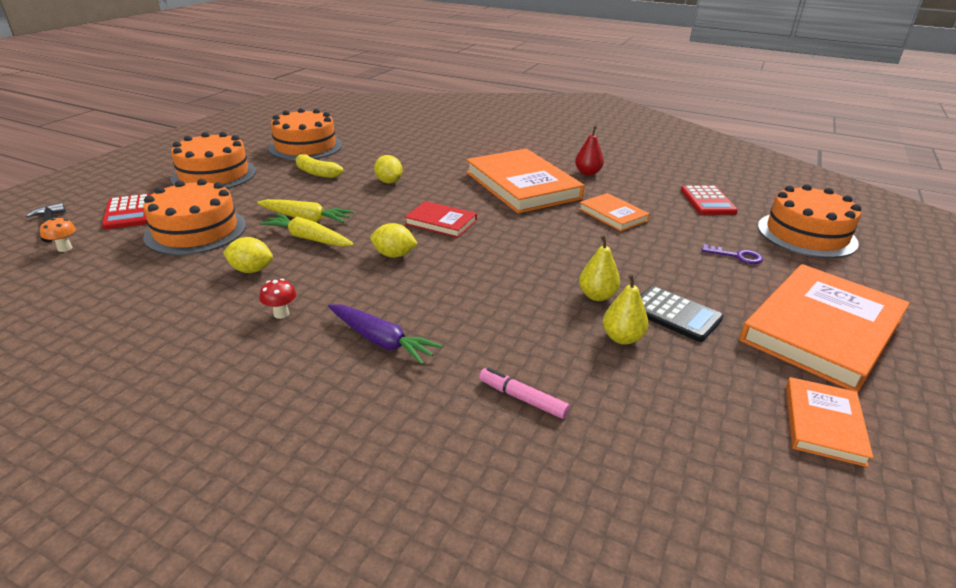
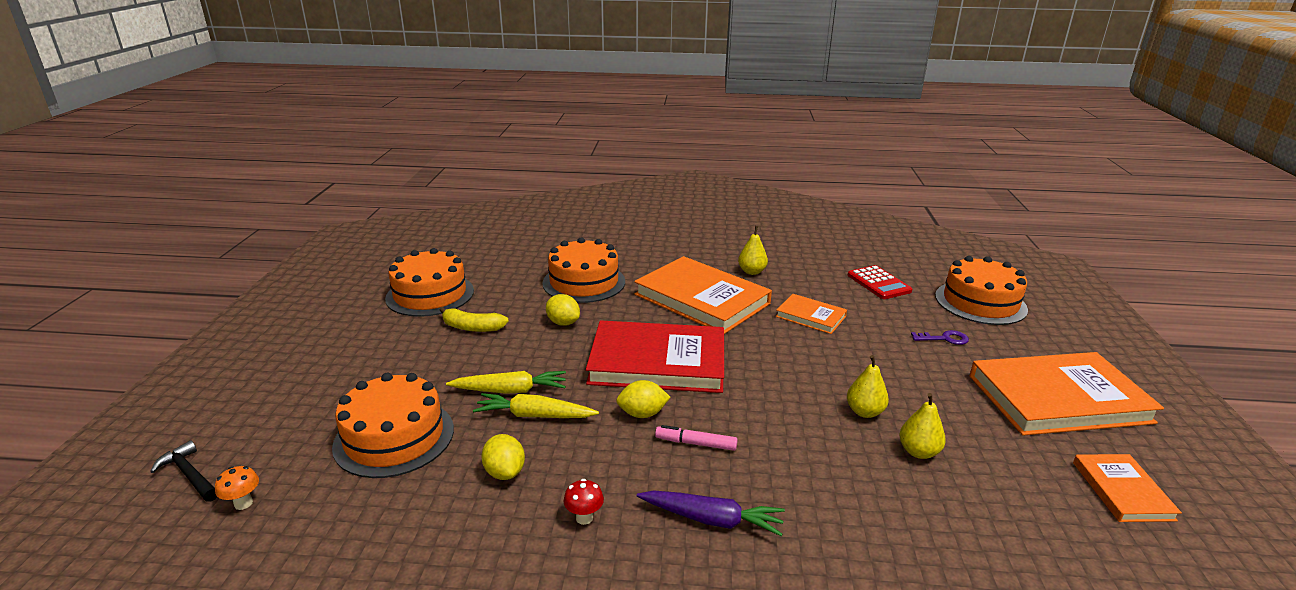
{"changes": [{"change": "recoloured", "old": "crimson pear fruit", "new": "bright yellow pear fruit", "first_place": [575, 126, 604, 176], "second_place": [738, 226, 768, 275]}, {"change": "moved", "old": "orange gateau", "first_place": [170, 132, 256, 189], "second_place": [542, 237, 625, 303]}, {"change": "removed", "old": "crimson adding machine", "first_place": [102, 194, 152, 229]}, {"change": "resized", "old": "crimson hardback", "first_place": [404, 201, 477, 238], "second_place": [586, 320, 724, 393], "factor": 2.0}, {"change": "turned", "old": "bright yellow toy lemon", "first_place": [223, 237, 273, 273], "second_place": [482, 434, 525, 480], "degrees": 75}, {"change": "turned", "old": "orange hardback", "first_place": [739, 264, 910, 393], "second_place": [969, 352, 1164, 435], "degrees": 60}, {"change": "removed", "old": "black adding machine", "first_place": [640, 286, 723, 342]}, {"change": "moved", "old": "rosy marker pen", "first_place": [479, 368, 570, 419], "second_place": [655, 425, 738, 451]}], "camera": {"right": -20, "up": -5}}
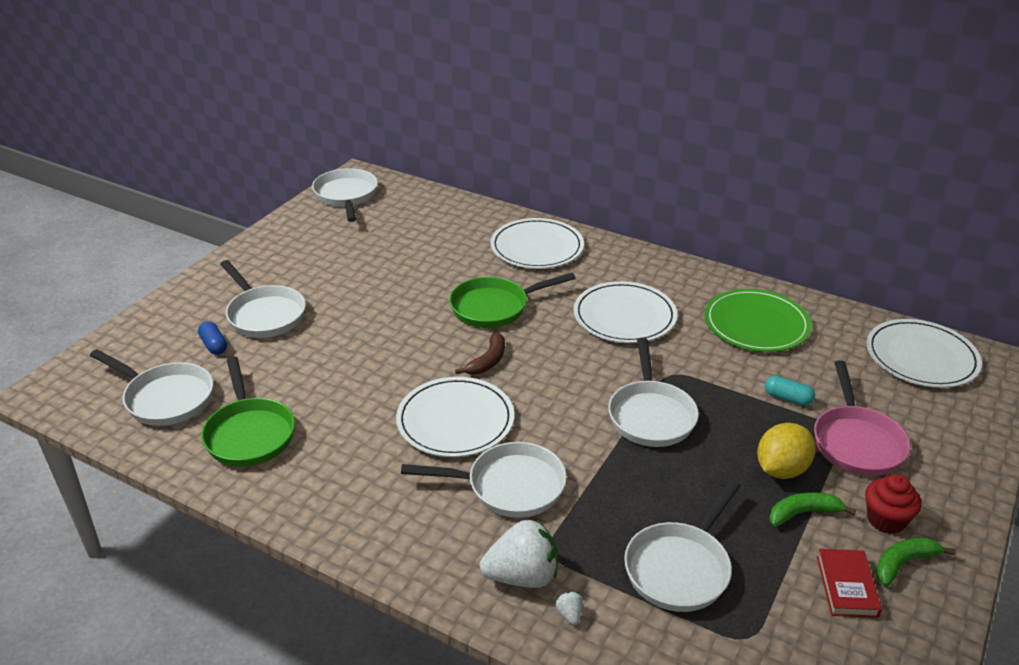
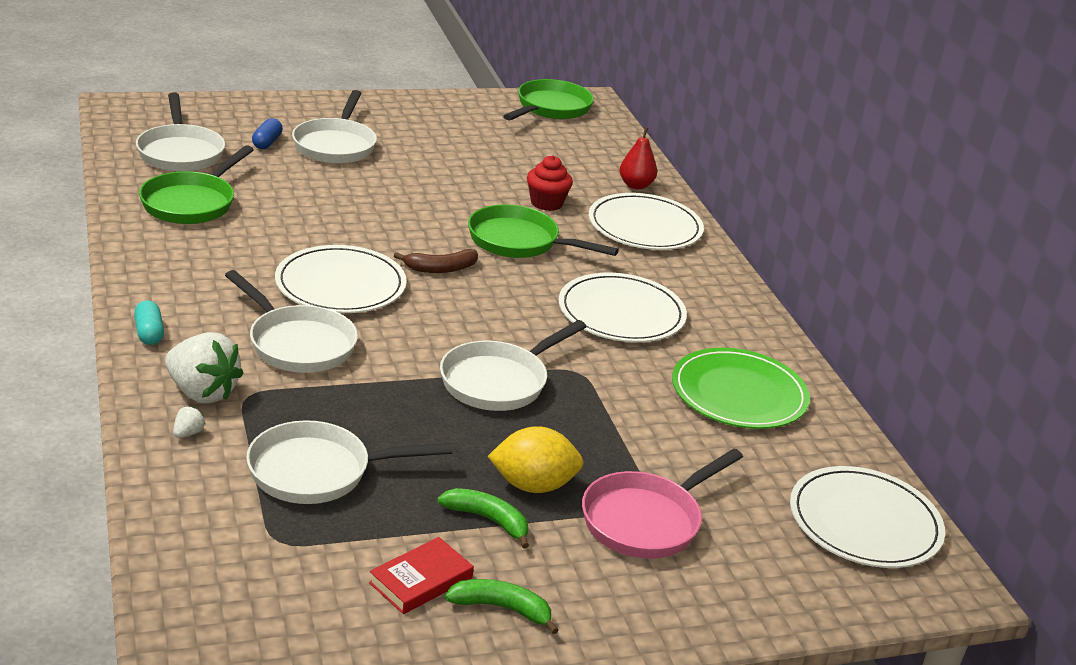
{"changes": [{"change": "recoloured", "old": "snow-white frying pan", "new": "emerald frying pan", "first_place": [312, 168, 378, 222], "second_place": [504, 79, 594, 120]}, {"change": "moved", "old": "turquoise pill shape", "first_place": [765, 376, 815, 406], "second_place": [134, 300, 164, 345]}, {"change": "moved", "old": "crimson fairy cake", "first_place": [865, 474, 922, 534], "second_place": [527, 155, 573, 211]}, {"change": "added", "new": "crimson pear fruit", "second_place": [620, 127, 657, 189]}], "camera": {"right": 40, "up": -5}}
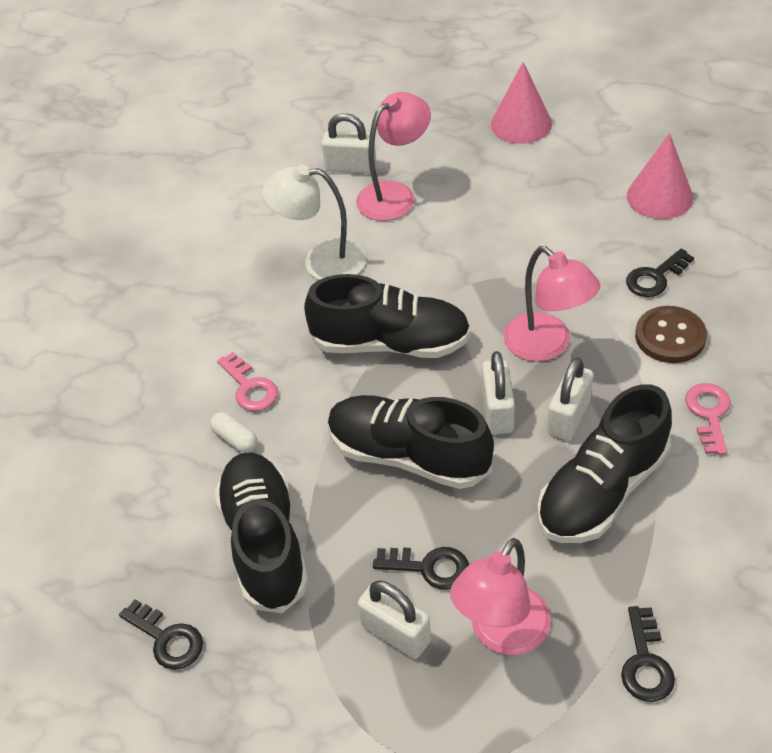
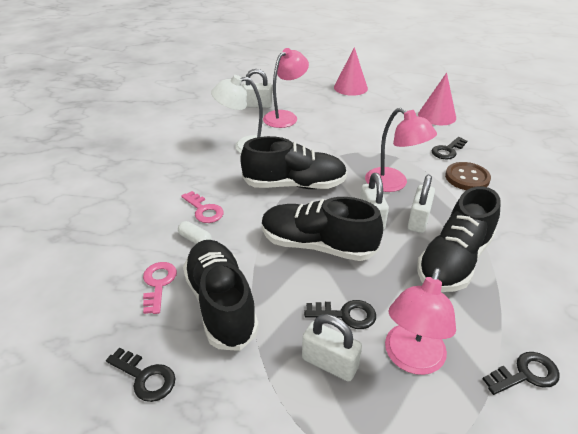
{"changes": [{"change": "moved", "old": "rosy latchkey", "first_place": [685, 383, 731, 455], "second_place": [143, 262, 177, 314]}, {"change": "turned", "old": "black latchkey", "first_place": [621, 606, 675, 702], "second_place": [483, 352, 560, 395], "degrees": -105}], "camera": {"right": -10, "up": -10}}
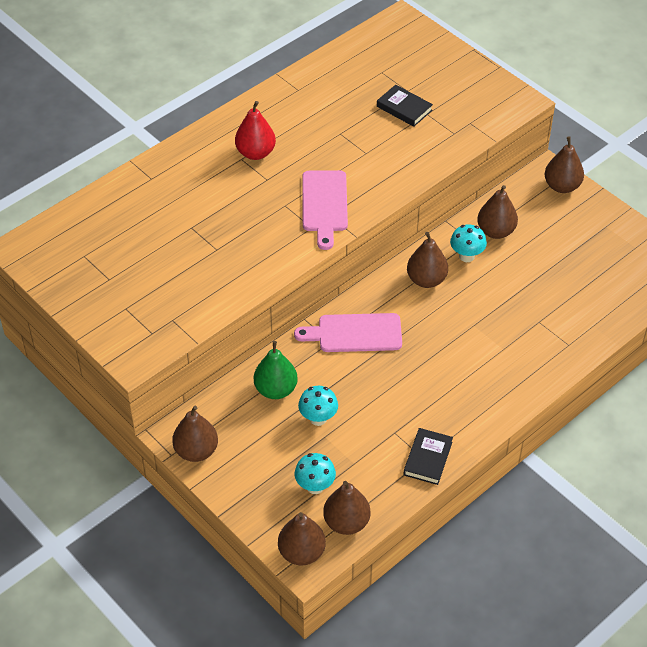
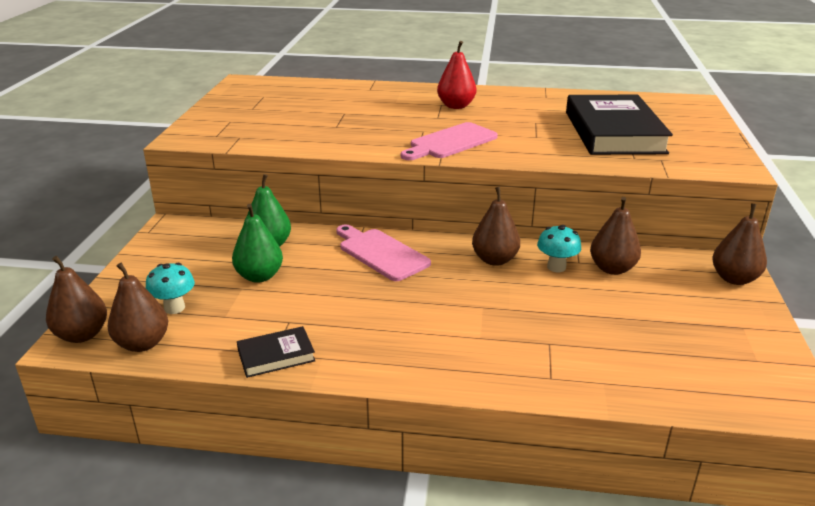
{"changes": [{"change": "resized", "old": "black hardback", "first_place": [377, 85, 433, 127], "second_place": [566, 95, 673, 155], "factor": 2.24}, {"change": "replaced", "old": "turquoise mushroom", "new": "emerald pear fruit", "first_place": [298, 386, 338, 426], "second_place": [232, 204, 283, 283]}, {"change": "removed", "old": "brown pear fruit", "first_place": [172, 406, 218, 462]}], "camera": {"right": 50, "up": -20}}
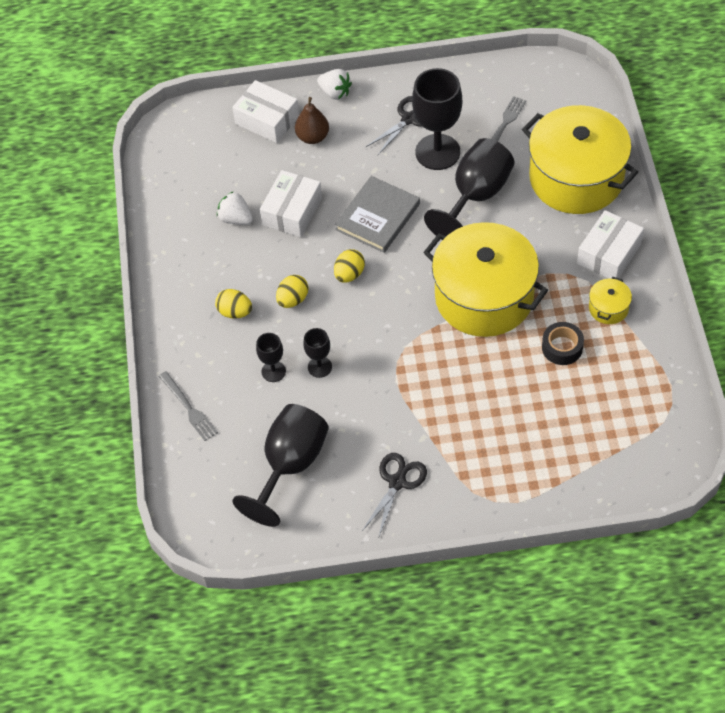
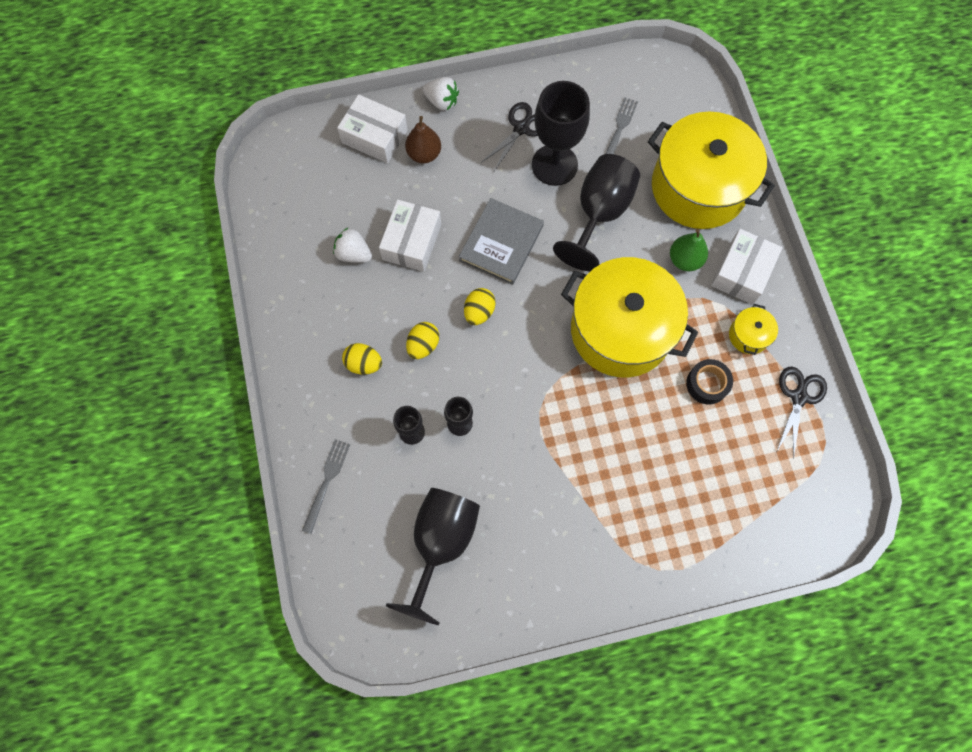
{"changes": [{"change": "turned", "old": "grey fork", "first_place": [159, 371, 218, 441], "second_place": [302, 439, 350, 534], "degrees": -120}, {"change": "moved", "old": "black scissors", "first_place": [362, 453, 427, 539], "second_place": [776, 367, 827, 459]}, {"change": "added", "new": "emerald pear fruit", "second_place": [670, 229, 708, 271]}], "camera": {"right": -10, "up": 15}}
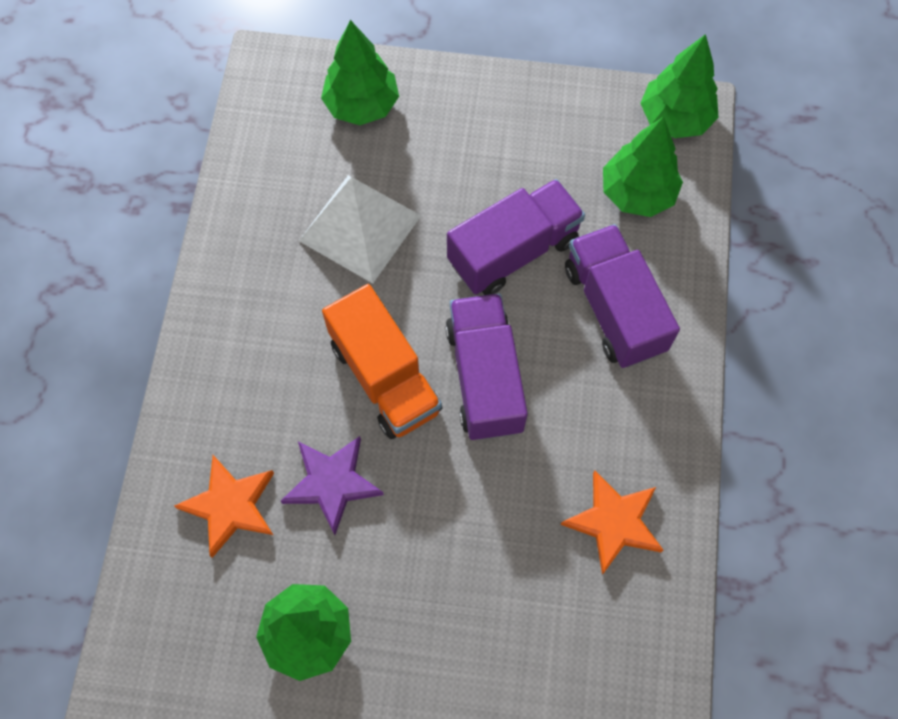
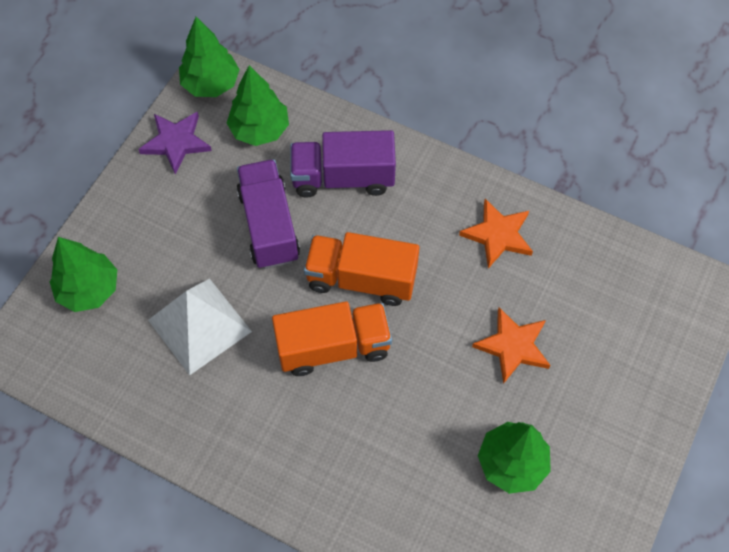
{"changes": [{"change": "recoloured", "old": "purple lorry", "new": "orange lorry", "first_place": [445, 293, 528, 440], "second_place": [304, 232, 420, 306]}, {"change": "moved", "old": "purple star", "first_place": [281, 436, 384, 535], "second_place": [138, 112, 212, 174]}, {"change": "moved", "old": "orange star", "first_place": [174, 455, 274, 558], "second_place": [472, 307, 551, 384]}], "camera": {"right": -70, "up": -5}}
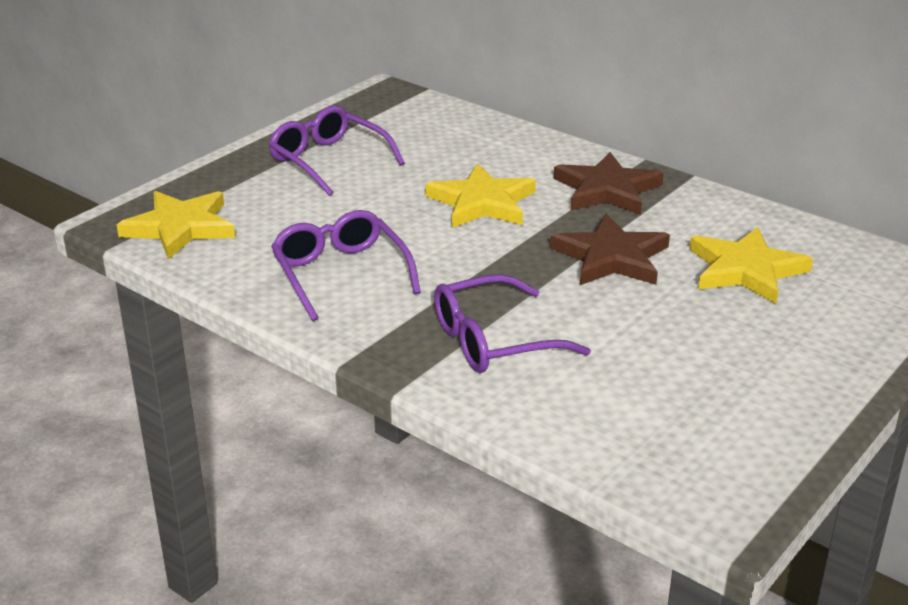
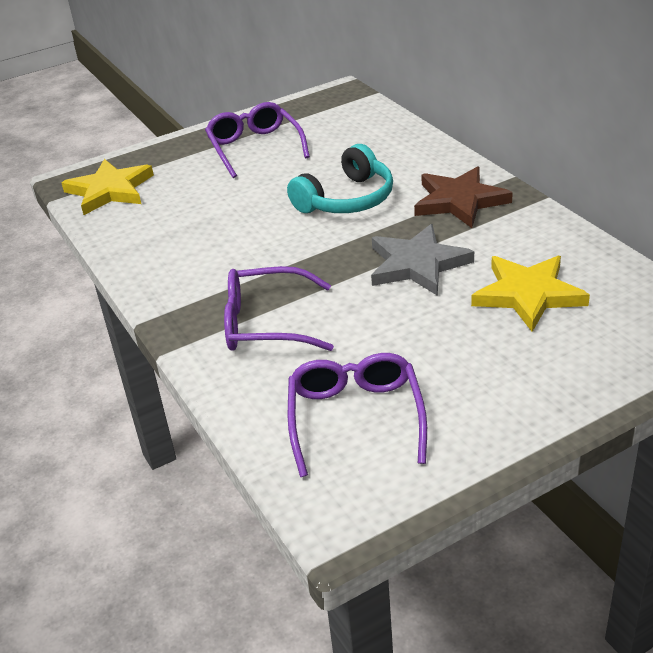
{"changes": [{"change": "replaced", "old": "bright yellow star", "new": "turquoise over-ear headphones", "first_place": [425, 163, 536, 228], "second_place": [287, 144, 393, 213]}, {"change": "moved", "old": "purple glasses", "first_place": [271, 210, 421, 321], "second_place": [288, 353, 427, 477]}, {"change": "recoloured", "old": "brown star", "new": "grey star", "first_place": [550, 214, 670, 285], "second_place": [371, 224, 474, 296]}], "camera": {"right": 25, "up": 5}}
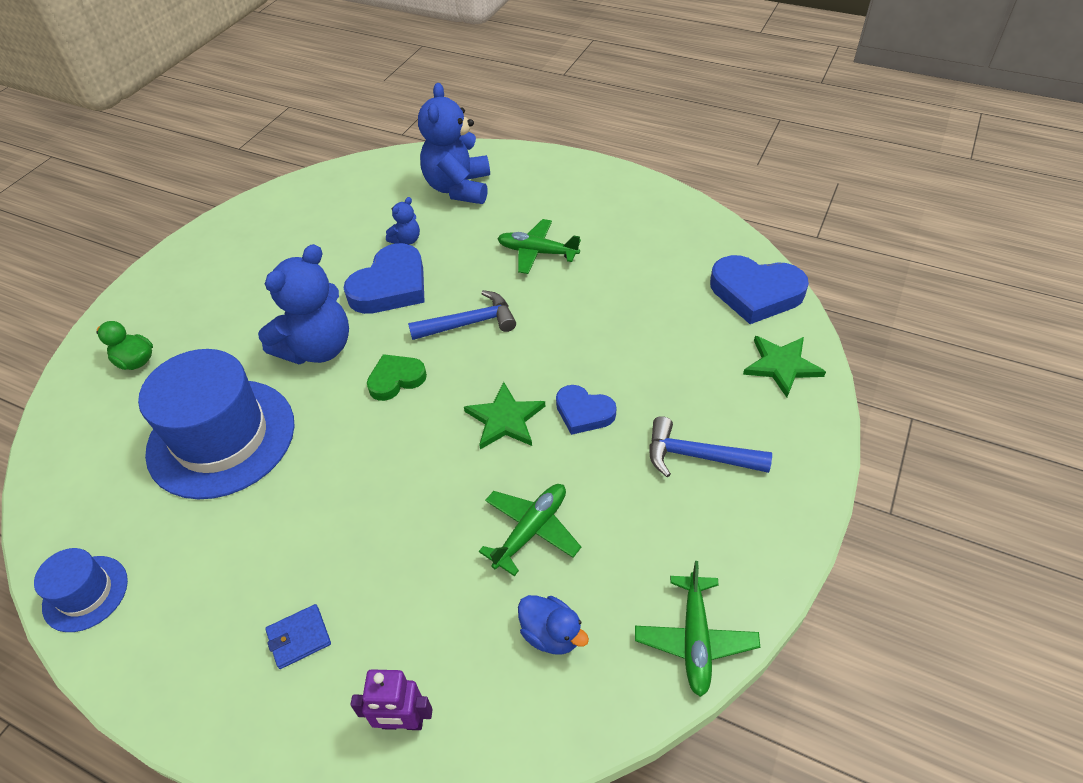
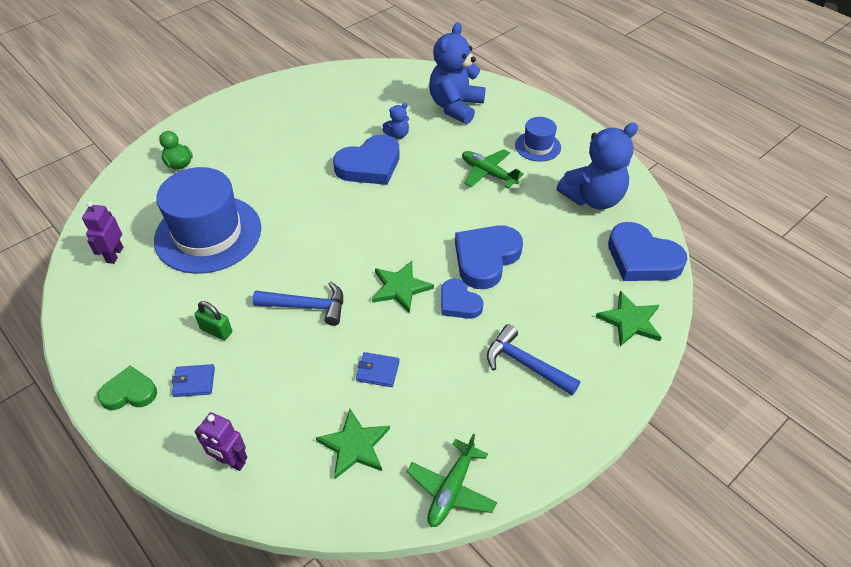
{"changes": [{"change": "moved", "old": "royal blue teddy", "first_place": [258, 244, 349, 364], "second_place": [557, 123, 638, 210]}, {"change": "moved", "old": "royal blue claw hammer", "first_place": [408, 290, 516, 340], "second_place": [252, 281, 343, 326]}, {"change": "moved", "old": "emerald heart", "first_place": [367, 354, 427, 401], "second_place": [98, 366, 157, 410]}, {"change": "replaced", "old": "emerald toy plane", "new": "royal blue card wallet", "first_place": [479, 484, 581, 576], "second_place": [356, 352, 400, 387]}, {"change": "moved", "old": "royal blue hat", "first_place": [34, 548, 128, 632], "second_place": [515, 117, 561, 162]}, {"change": "replaced", "old": "royal blue rubber duck", "new": "emerald star", "first_place": [518, 595, 589, 655], "second_place": [316, 409, 390, 479]}, {"change": "added", "new": "purple robot figure", "second_place": [82, 201, 123, 264]}, {"change": "added", "new": "royal blue heart", "second_place": [455, 225, 523, 289]}, {"change": "added", "new": "emerald small lock", "second_place": [194, 301, 232, 340]}], "camera": {"right": 20, "up": 0}}
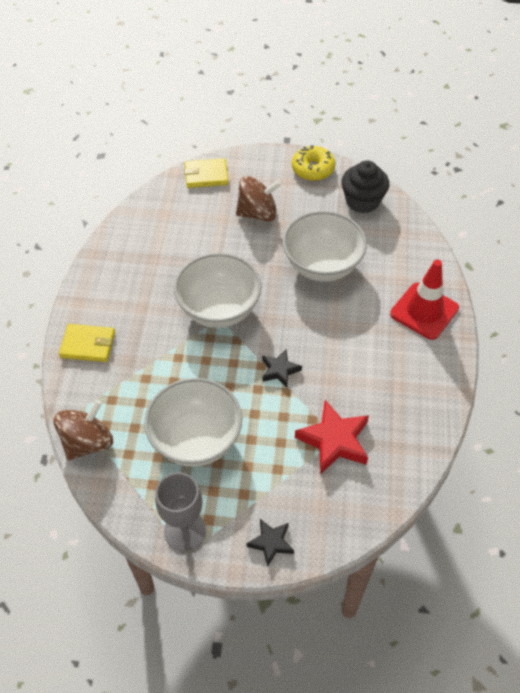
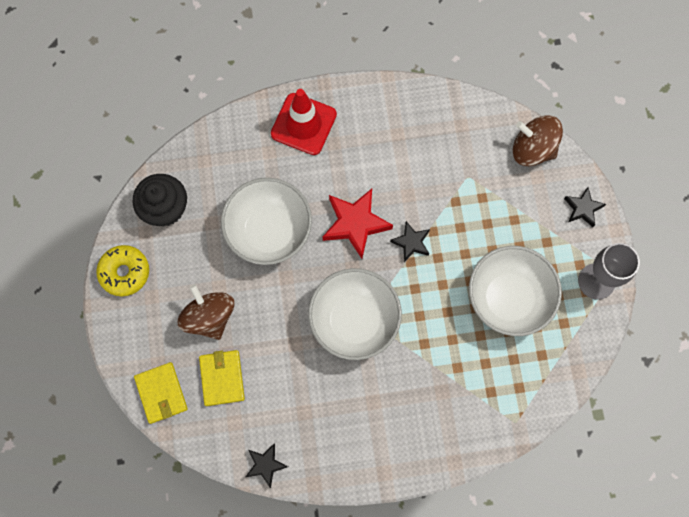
{"changes": [{"change": "moved", "old": "bright yellow card wallet", "first_place": [59, 324, 115, 362], "second_place": [199, 350, 245, 406]}, {"change": "moved", "old": "brown whirligig", "first_place": [53, 400, 113, 460], "second_place": [513, 115, 563, 166]}, {"change": "moved", "old": "crimson star", "first_place": [295, 400, 369, 474], "second_place": [323, 189, 393, 259]}, {"change": "added", "new": "black star", "second_place": [246, 443, 288, 488]}], "camera": {"right": -105, "up": 20}}
